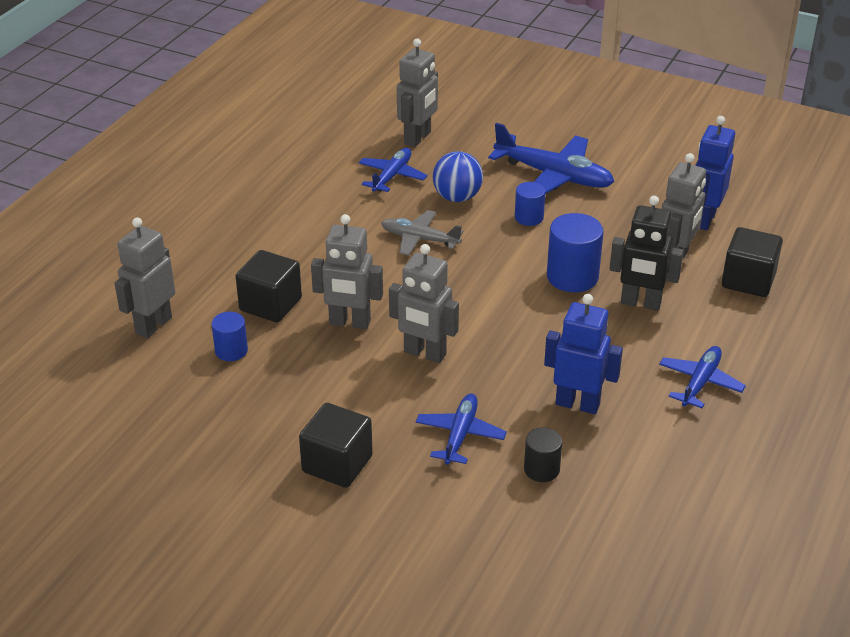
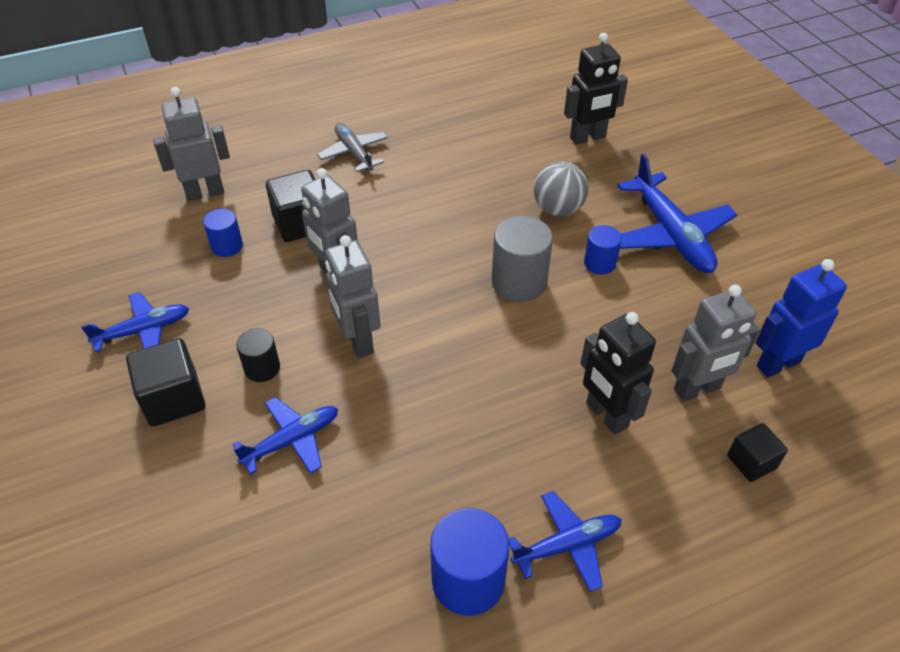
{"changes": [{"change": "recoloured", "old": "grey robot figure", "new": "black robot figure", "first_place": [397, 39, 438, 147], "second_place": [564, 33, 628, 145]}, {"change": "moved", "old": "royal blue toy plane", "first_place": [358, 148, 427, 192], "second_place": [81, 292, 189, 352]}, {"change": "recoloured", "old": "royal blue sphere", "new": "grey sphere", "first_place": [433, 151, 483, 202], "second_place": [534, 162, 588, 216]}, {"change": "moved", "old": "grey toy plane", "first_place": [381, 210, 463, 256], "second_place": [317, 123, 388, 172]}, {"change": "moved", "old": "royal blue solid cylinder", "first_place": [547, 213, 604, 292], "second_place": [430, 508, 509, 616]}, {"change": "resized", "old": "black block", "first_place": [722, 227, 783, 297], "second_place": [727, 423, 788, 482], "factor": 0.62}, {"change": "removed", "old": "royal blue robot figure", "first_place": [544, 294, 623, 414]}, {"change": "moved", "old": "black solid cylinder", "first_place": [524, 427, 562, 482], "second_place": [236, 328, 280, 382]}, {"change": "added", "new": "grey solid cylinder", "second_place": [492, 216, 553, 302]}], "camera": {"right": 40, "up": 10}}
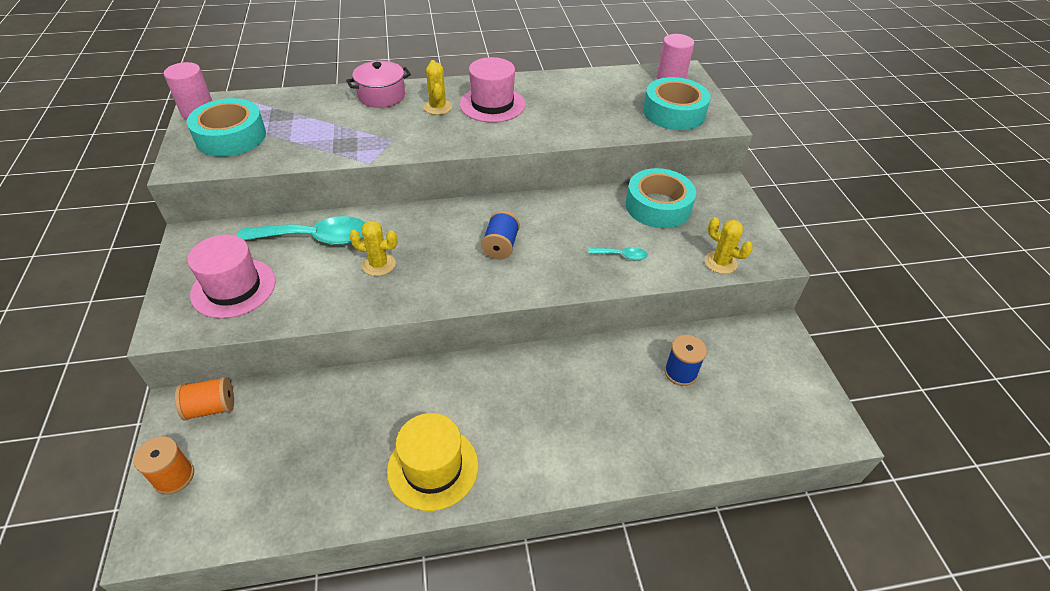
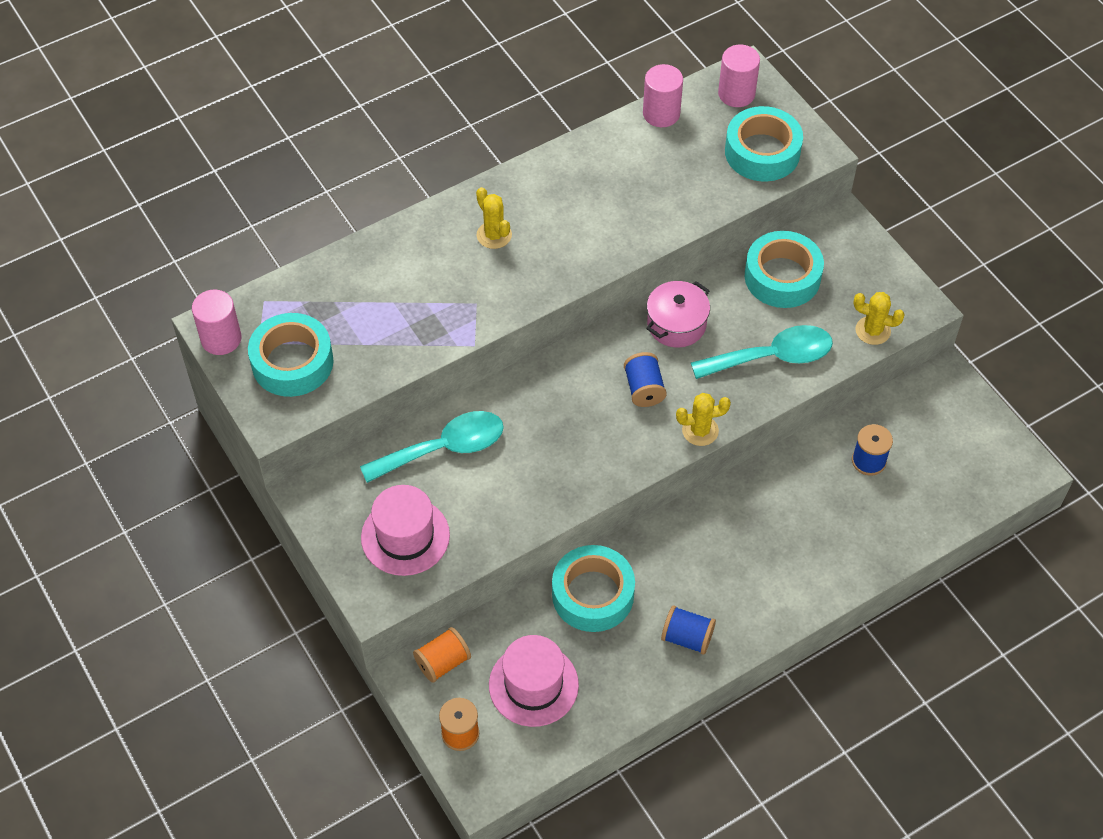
{"changes": [{"change": "moved", "old": "rosy hat", "first_place": [460, 57, 525, 123], "second_place": [489, 635, 579, 727]}, {"change": "moved", "old": "rosy pot", "first_place": [346, 61, 411, 108], "second_place": [646, 281, 710, 348]}, {"change": "moved", "old": "bright yellow saguaro cactus", "first_place": [349, 220, 398, 276], "second_place": [676, 393, 731, 446]}, {"change": "resized", "old": "turquoise spoon", "first_place": [588, 247, 648, 261], "second_place": [691, 325, 833, 379], "factor": 2.22}, {"change": "replaced", "old": "bright yellow hat", "new": "royal blue reel of thread", "first_place": [387, 413, 478, 511], "second_place": [661, 605, 716, 655]}, {"change": "added", "new": "rosy solid cylinder", "second_place": [643, 64, 683, 127]}, {"change": "added", "new": "turquoise roll of tape", "second_place": [552, 545, 635, 632]}], "camera": {"right": -20, "up": 10}}
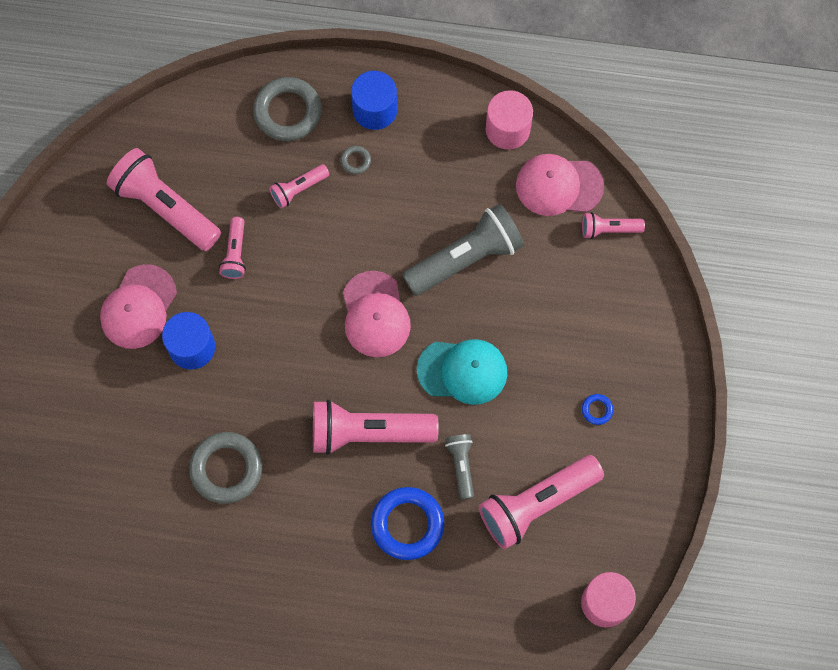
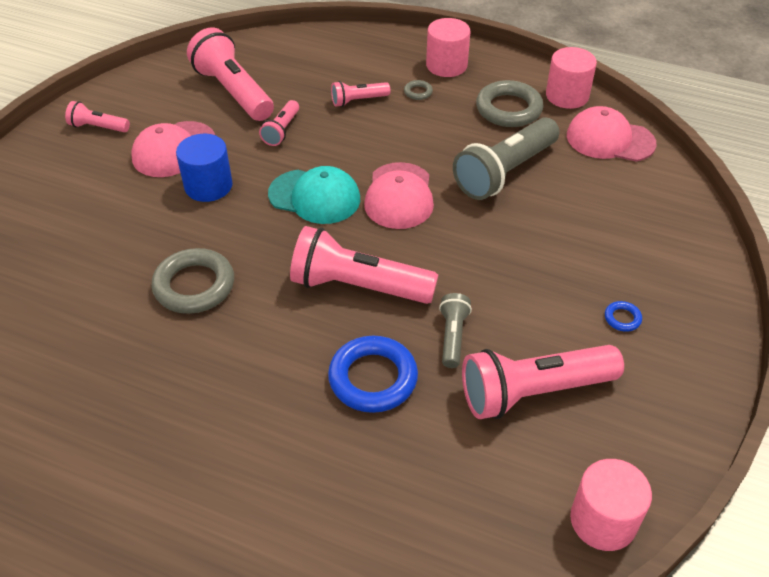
{"changes": [{"change": "recoloured", "old": "royal blue solid cylinder", "new": "rosy solid cylinder", "first_place": [351, 71, 397, 130], "second_place": [426, 18, 470, 77]}, {"change": "moved", "old": "grey ring", "first_place": [253, 77, 322, 141], "second_place": [476, 80, 543, 127]}, {"change": "turned", "old": "grey pocket torch", "first_place": [402, 204, 524, 296], "second_place": [453, 117, 560, 200], "degrees": 150}, {"change": "moved", "old": "rosy pocket torch", "first_place": [582, 212, 645, 239], "second_place": [65, 101, 130, 132]}, {"change": "moved", "old": "turquoise cap", "first_place": [417, 339, 507, 405], "second_place": [268, 166, 360, 224]}], "camera": {"right": 15, "up": -25}}
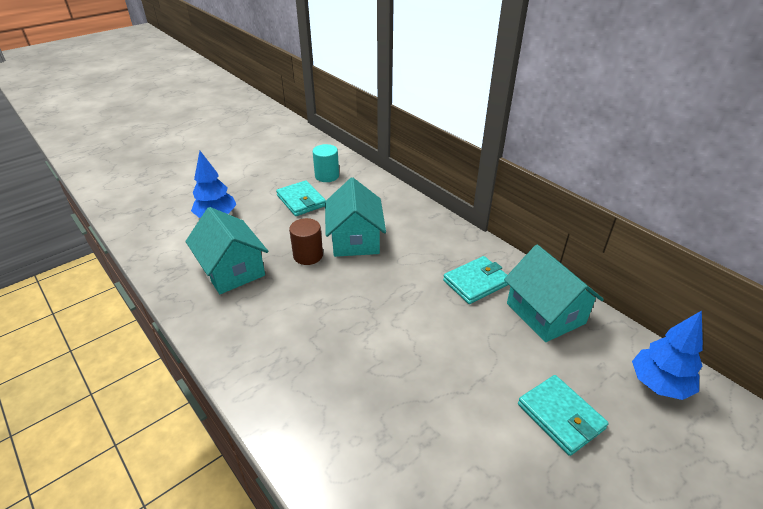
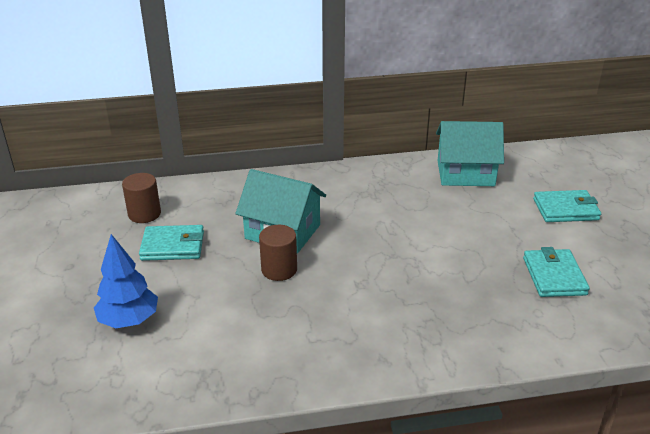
{"changes": [{"change": "recoloured", "old": "turquoise solid cylinder", "new": "brown solid cylinder", "first_place": [313, 144, 339, 182], "second_place": [122, 173, 161, 223]}, {"change": "removed", "old": "turquoise toy house", "first_place": [185, 207, 268, 294]}, {"change": "moved", "old": "turquoise card wallet", "first_place": [443, 256, 509, 304], "second_place": [523, 247, 590, 297]}, {"change": "removed", "old": "royal blue fir tree", "first_place": [632, 311, 703, 400]}], "camera": {"right": -60, "up": -5}}
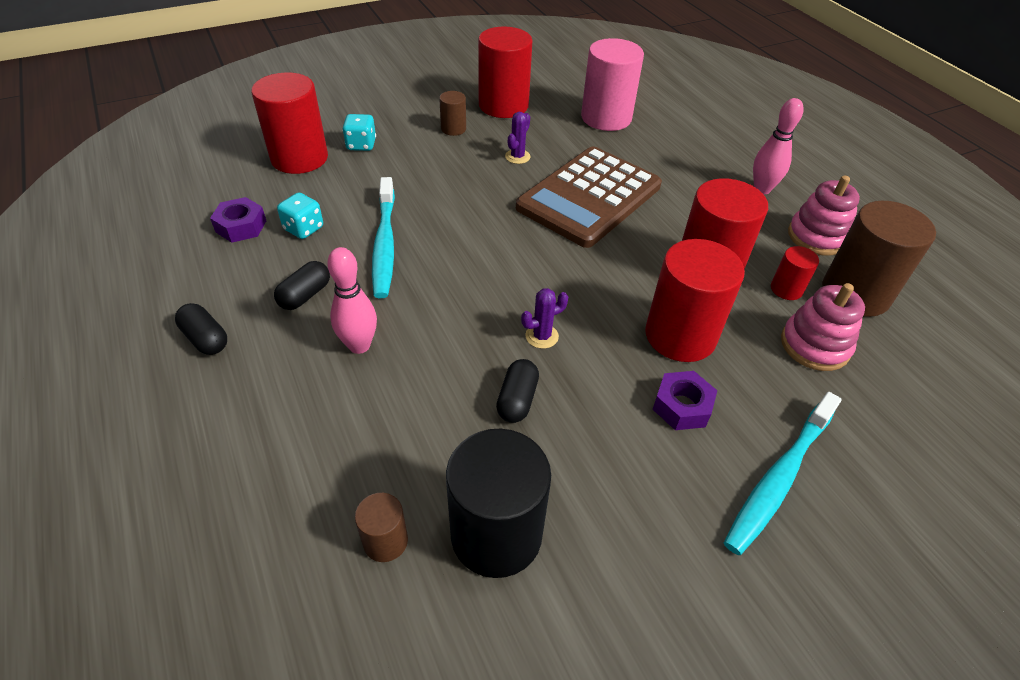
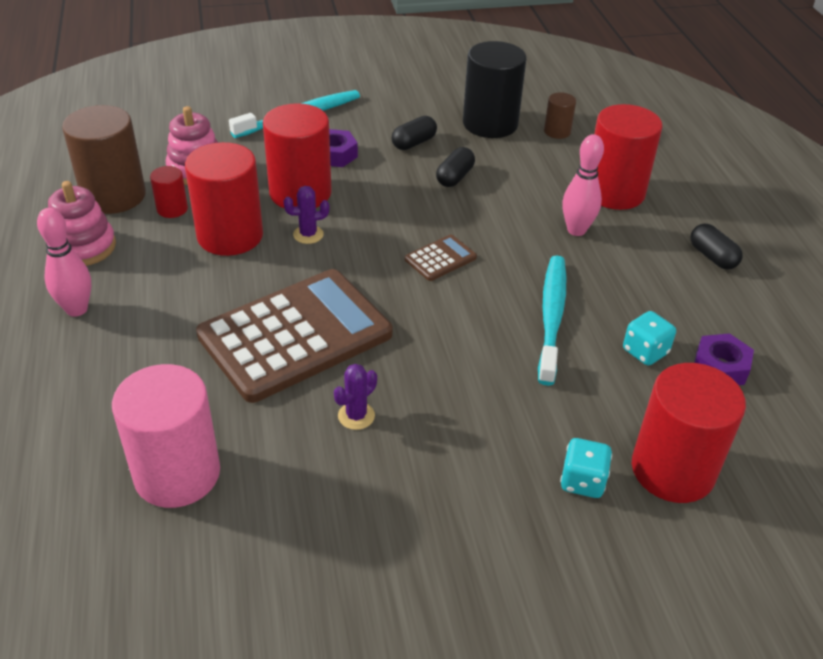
{"changes": [{"change": "moved", "old": "crimson solid cylinder", "first_place": [478, 27, 533, 118], "second_place": [594, 104, 663, 210]}, {"change": "removed", "old": "brown solid cylinder", "first_place": [439, 91, 466, 136]}, {"change": "moved", "old": "black pill shape", "first_place": [274, 261, 330, 310], "second_place": [392, 116, 437, 150]}, {"change": "moved", "old": "purple saguaro cactus", "first_place": [521, 288, 568, 349], "second_place": [284, 186, 329, 244]}, {"change": "added", "new": "brown adding machine", "second_place": [405, 235, 477, 281]}], "camera": {"right": -165, "up": -5}}
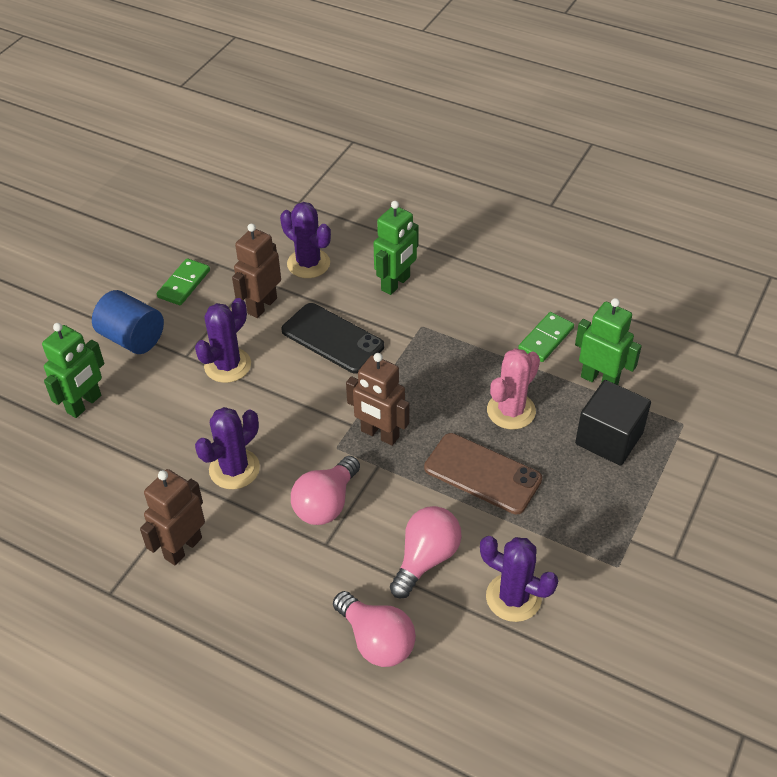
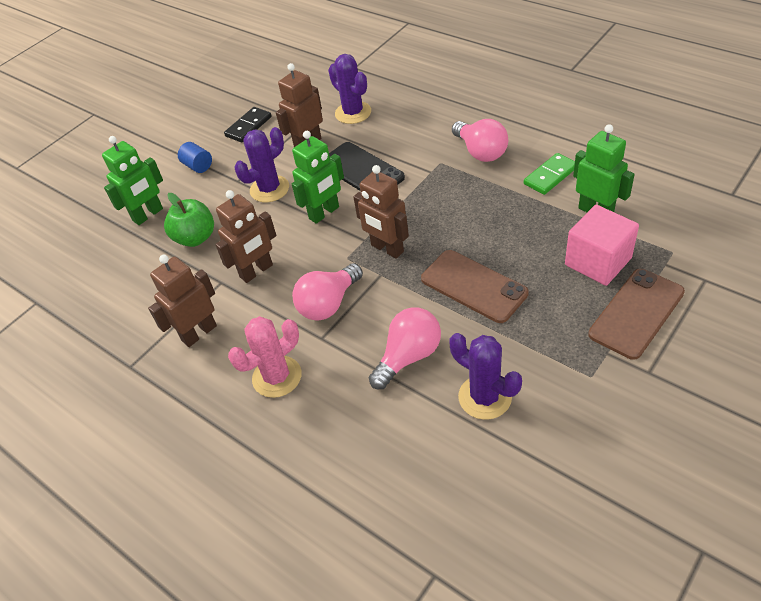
{"changes": [{"change": "moved", "old": "emerald robot figure", "first_place": [373, 201, 419, 295], "second_place": [292, 131, 344, 224]}, {"change": "recoloured", "old": "emerald domino tile", "new": "black domino tile", "first_place": [157, 258, 210, 305], "second_place": [224, 107, 272, 142]}, {"change": "resized", "old": "royal blue solid cylinder", "first_place": [92, 290, 164, 354], "second_place": [178, 142, 212, 173], "factor": 0.59}, {"change": "moved", "old": "rosy saguaro cactus", "first_place": [487, 348, 540, 429], "second_place": [228, 316, 301, 398]}, {"change": "recoloured", "old": "black block", "new": "rosy block", "first_place": [575, 380, 651, 466], "second_place": [565, 205, 639, 286]}, {"change": "replaced", "old": "purple saguaro cactus", "new": "brown robot figure", "first_place": [195, 407, 260, 489], "second_place": [215, 190, 276, 283]}, {"change": "moved", "old": "rosy bulb", "first_place": [333, 591, 416, 667], "second_place": [452, 119, 508, 162]}, {"change": "added", "new": "emerald toy apple", "second_place": [164, 193, 214, 247]}, {"change": "added", "new": "brown mobile phone", "second_place": [588, 269, 685, 360]}], "camera": {"right": 15, "up": 0}}
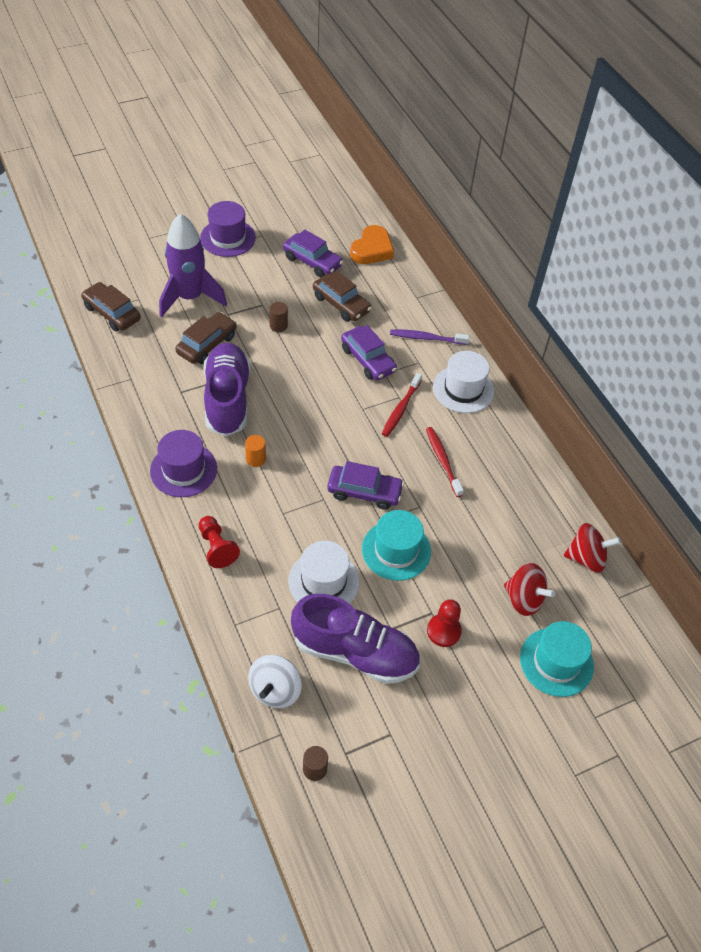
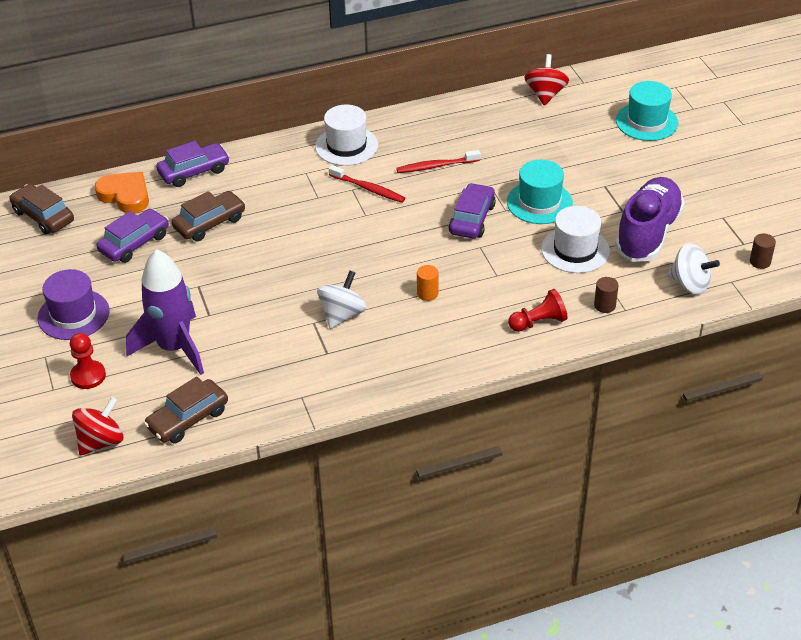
{"changes": [{"change": "moved", "old": "brown solid cylinder", "first_place": [269, 302, 288, 332], "second_place": [594, 277, 618, 313]}, {"change": "moved", "old": "brown toy car", "first_place": [175, 312, 237, 364], "second_place": [9, 184, 74, 234]}, {"change": "moved", "old": "purple toy car", "first_place": [341, 325, 397, 380], "second_place": [156, 141, 230, 187]}, {"change": "removed", "old": "purple tooth brush", "first_place": [390, 329, 469, 345]}, {"change": "replaced", "old": "purple shoe", "new": "snow-white whirligig", "first_place": [203, 343, 250, 437], "second_place": [317, 271, 367, 329]}, {"change": "removed", "old": "purple hat", "first_place": [150, 430, 217, 497]}, {"change": "moved", "old": "crimson whirligig", "first_place": [504, 563, 555, 616], "second_place": [72, 397, 124, 456]}, {"change": "moved", "old": "crimson game pawn", "first_place": [427, 599, 462, 647], "second_place": [70, 333, 106, 389]}], "camera": {"right": -80, "up": -10}}
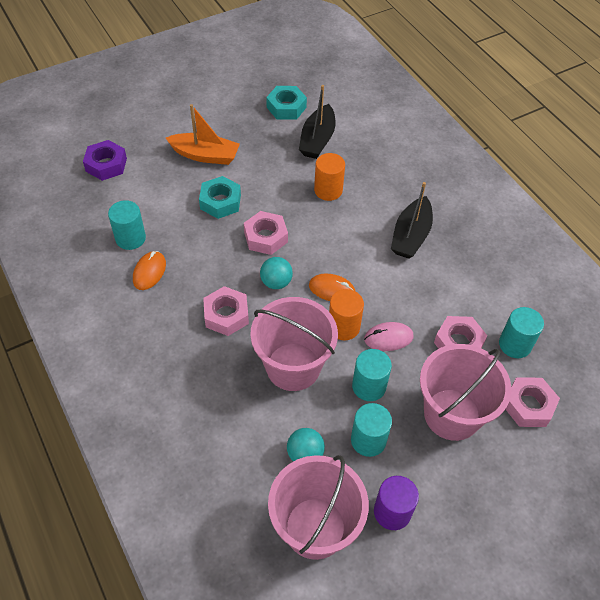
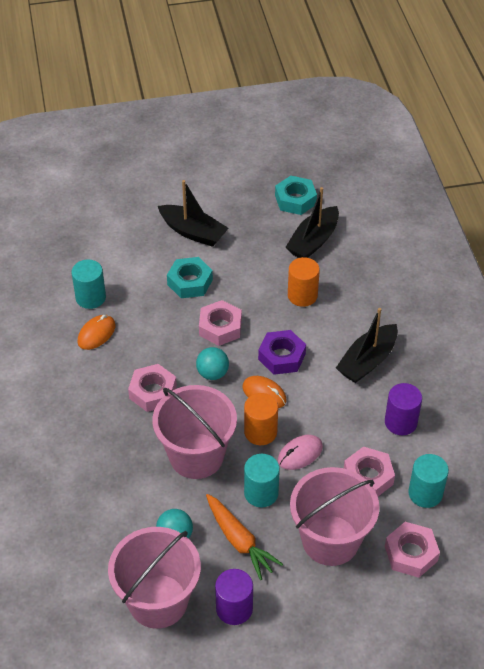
{"changes": [{"change": "recoloured", "old": "orange toy boat", "new": "black toy boat", "first_place": [166, 104, 240, 165], "second_place": [158, 180, 228, 247]}, {"change": "moved", "old": "purple hexagon nut", "first_place": [83, 140, 127, 181], "second_place": [258, 330, 306, 375]}, {"change": "turned", "old": "rosy computer mouse", "first_place": [364, 322, 413, 351], "second_place": [278, 435, 323, 470], "degrees": -45}, {"change": "replaced", "old": "turquoise solid cylinder", "new": "orange toy carrot", "first_place": [351, 403, 392, 457], "second_place": [206, 494, 283, 580]}, {"change": "added", "new": "purple solid cylinder", "second_place": [385, 383, 422, 435]}], "camera": {"right": 20, "up": -5}}
